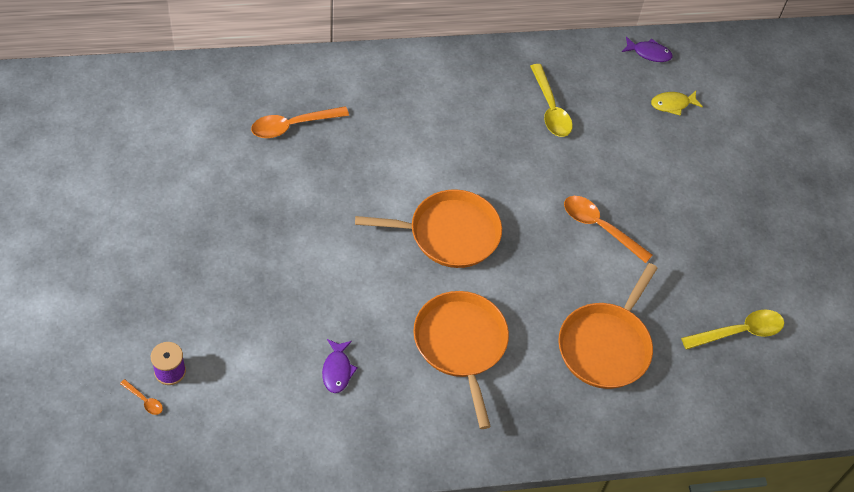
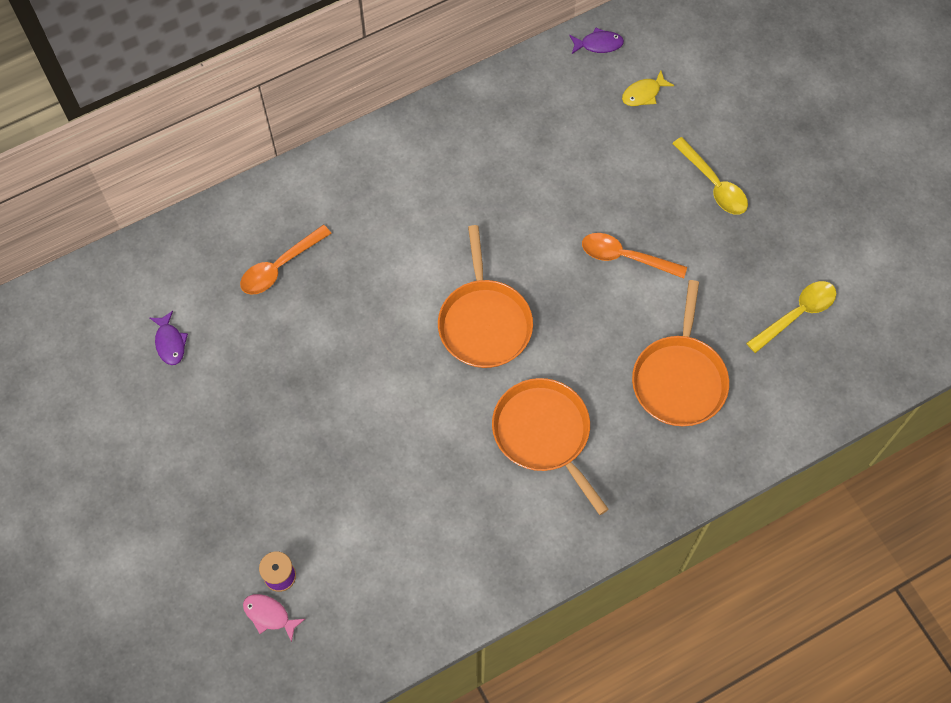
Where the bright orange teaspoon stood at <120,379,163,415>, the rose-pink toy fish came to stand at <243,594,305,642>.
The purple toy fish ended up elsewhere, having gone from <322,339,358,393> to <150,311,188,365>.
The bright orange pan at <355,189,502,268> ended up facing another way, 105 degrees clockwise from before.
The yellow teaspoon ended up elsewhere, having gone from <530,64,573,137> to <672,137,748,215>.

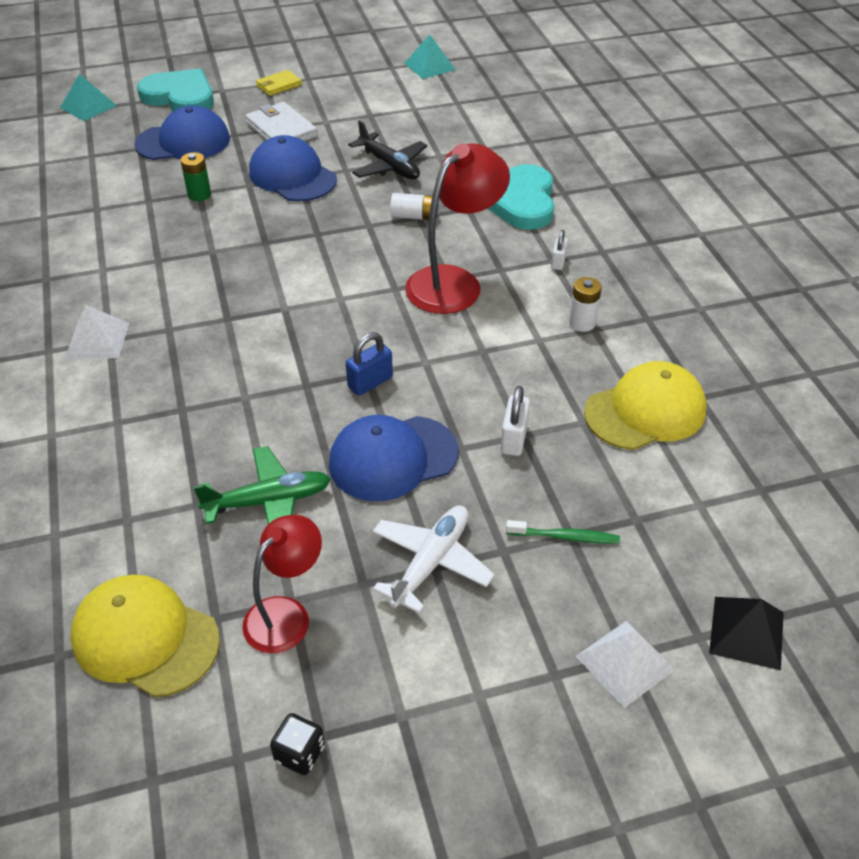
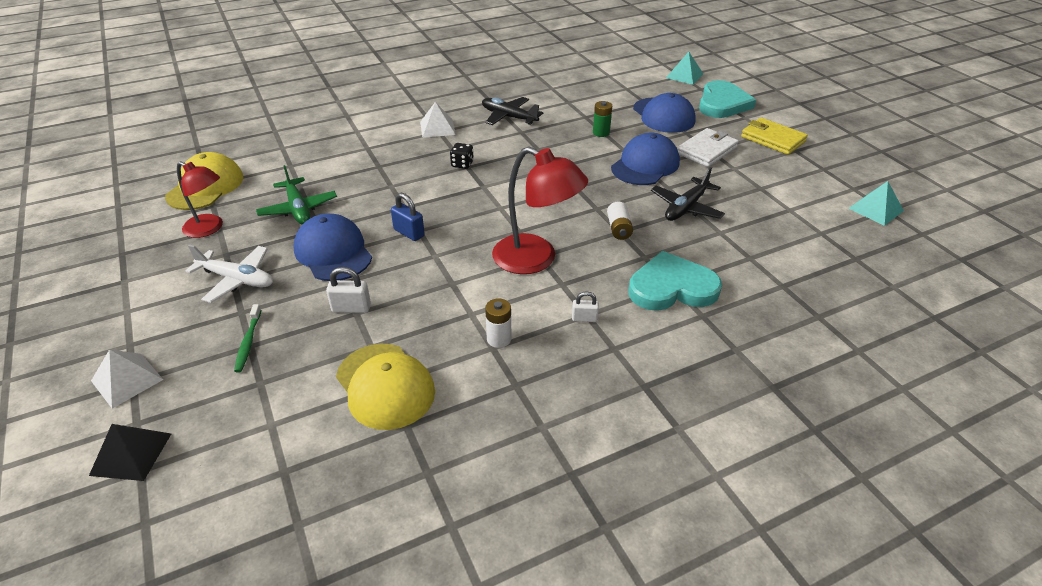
The size of the yellow card wallet at <256,70,302,96> changed by a factor of 1.61.
The black game die ended up elsewhere, having gone from <270,713,325,775> to <450,143,474,169>.
The second view gained the black plane at <482,97,543,125>.

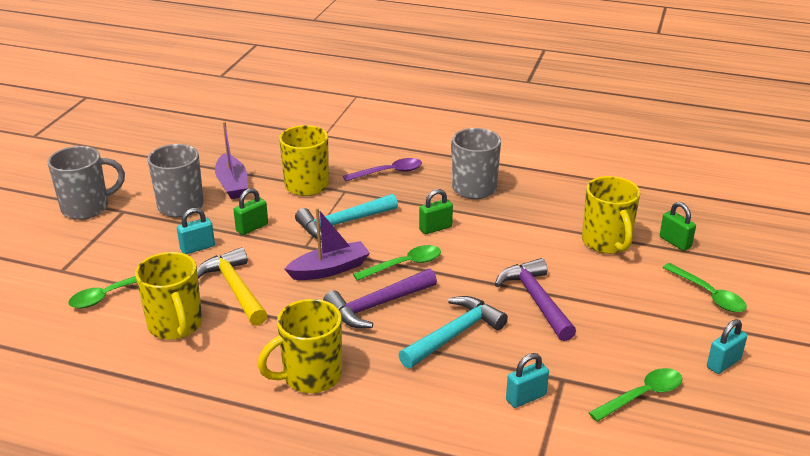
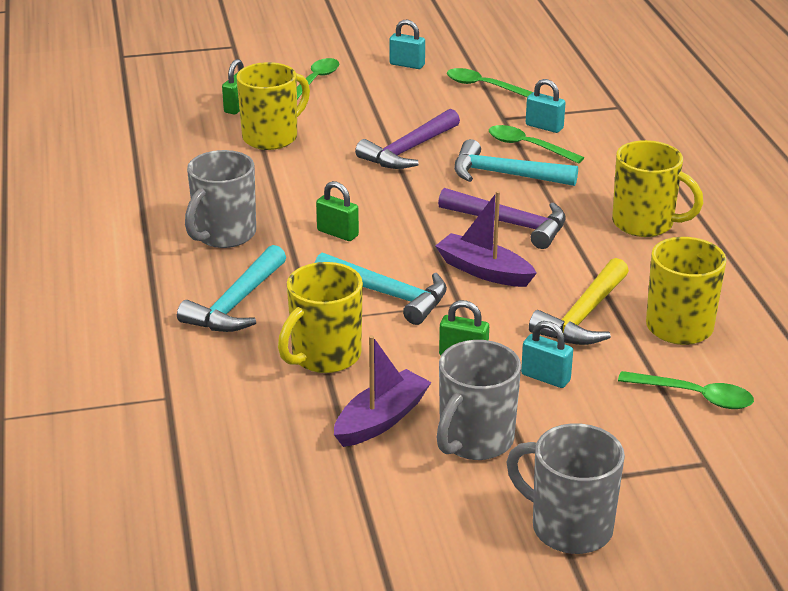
Where the purple teaspoon stood at <343,158,422,182>, the aqua hammer came to stand at <177,245,286,332>.
The leaf-green teaspoon ended up elsewhere, having gone from <353,245,441,281> to <489,125,584,164>.

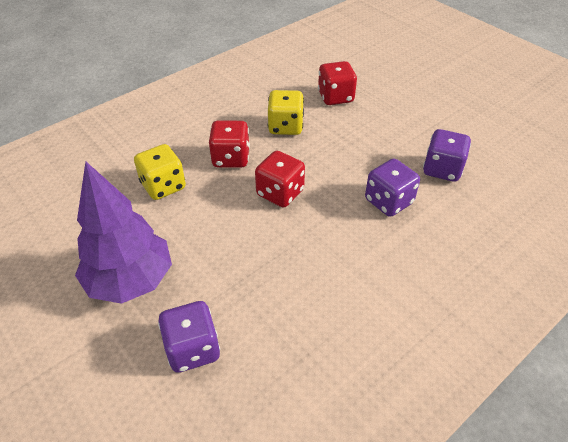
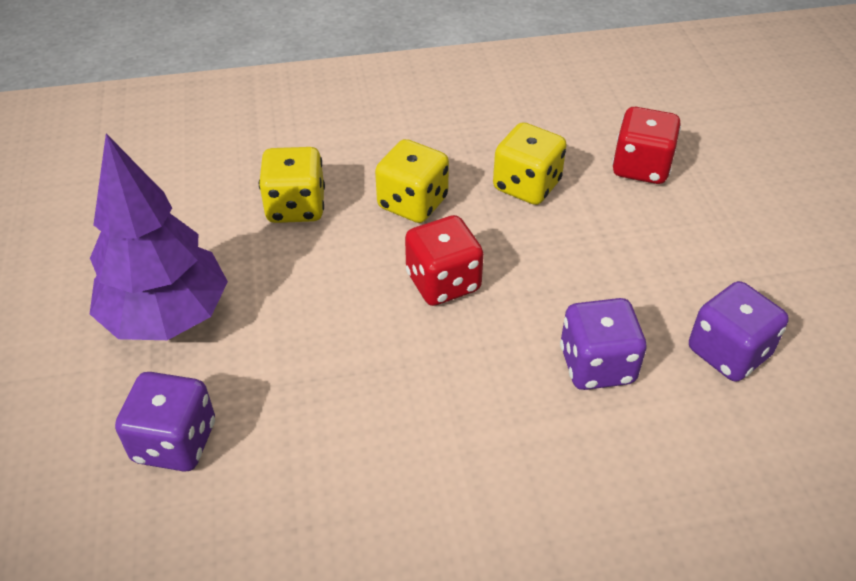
What was the red game die at <209,120,250,168> turned into the yellow game die at <375,139,449,223>.

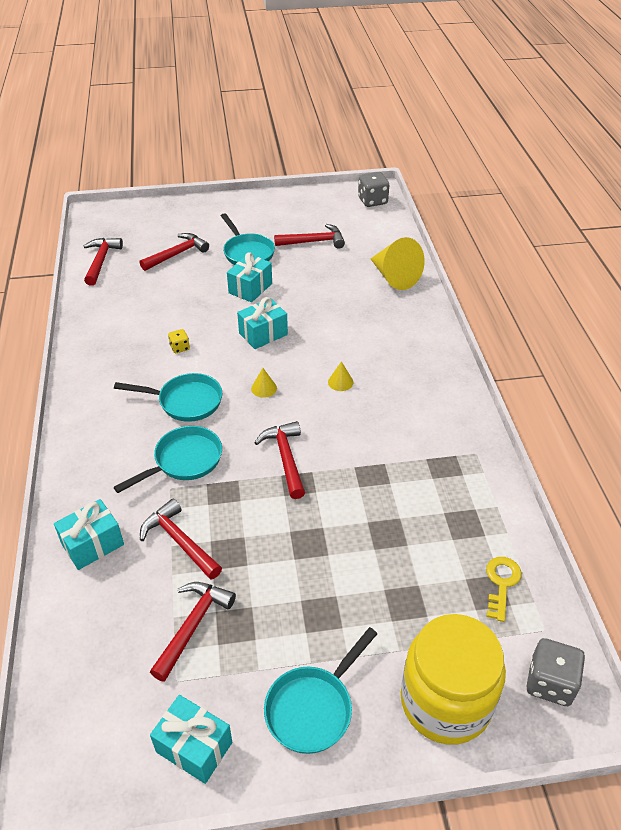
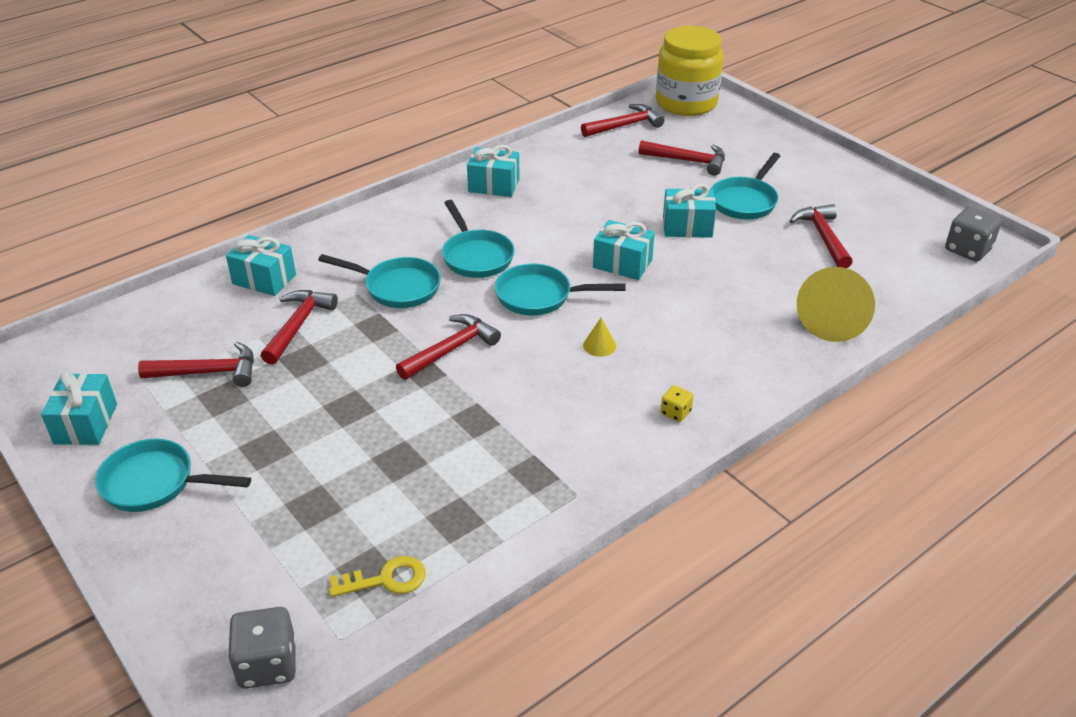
The yellow game die ended up elsewhere, having gone from <168,329,190,353> to <661,385,693,422>.
Where the yellow cone stood at <251,368,277,398>, the aqua pan came to stand at <495,264,626,316>.
The red hammer at <274,224,345,249> ended up facing another way, 150 degrees counterclockwise from before.
The yellow jar ended up elsewhere, having gone from <401,614,506,745> to <656,26,724,116>.
The second view gained the aqua wrapped gift at <467,145,520,197>.

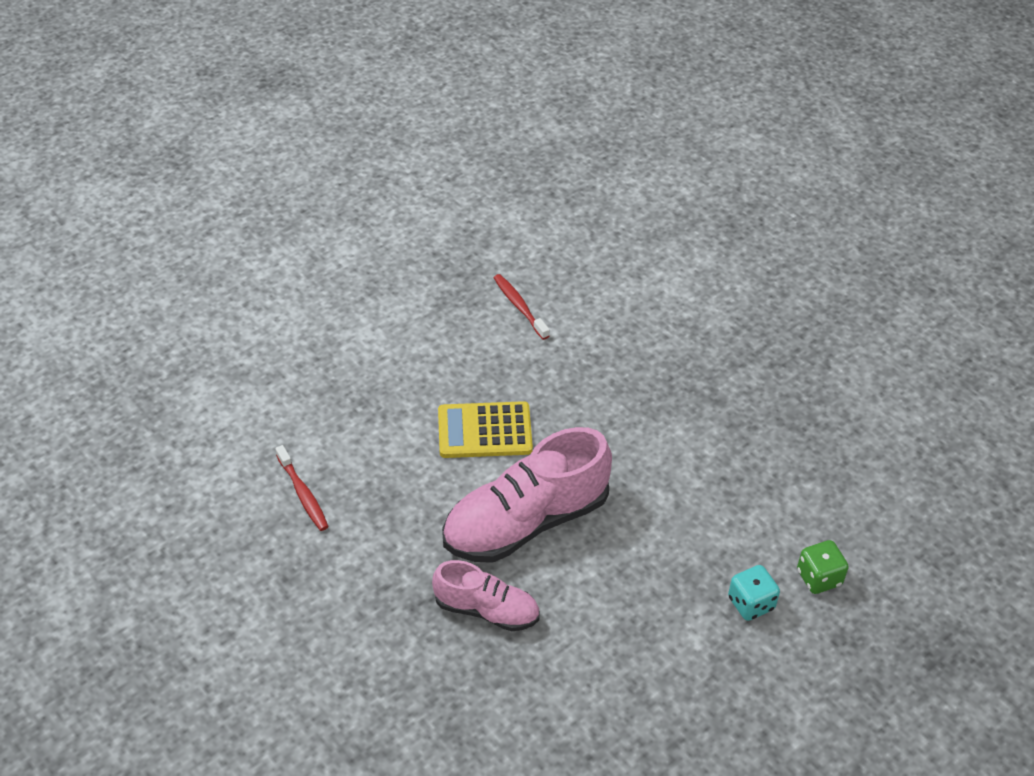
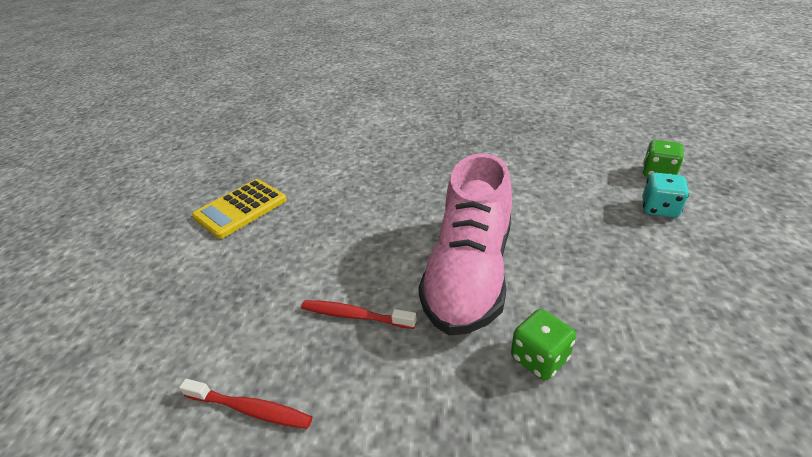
Where the rose-pink sneaker stood at <432,560,540,631>, the leaf-green game die came to stand at <511,309,576,381>.
The yellow pocket calculator ended up elsewhere, having gone from <438,401,533,458> to <192,179,287,239>.
The red tooth brush ended up elsewhere, having gone from <494,274,549,340> to <301,300,417,329>.

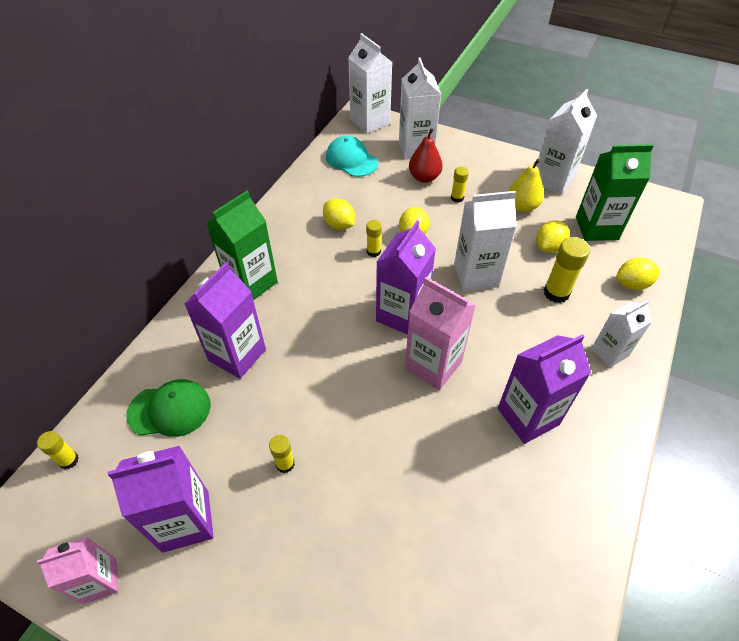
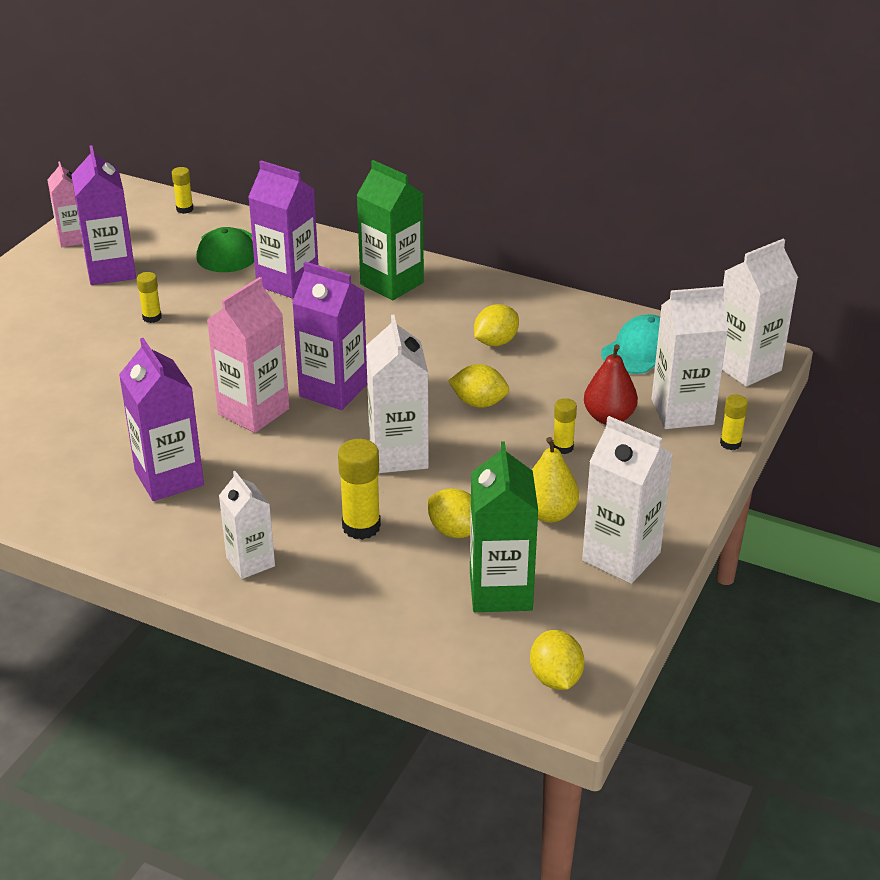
The yellow glue ended up elsewhere, having gone from <366,220,382,257> to <720,395,748,450>.
The yellow toy lemon ended up elsewhere, having gone from <616,257,661,290> to <530,630,584,690>.

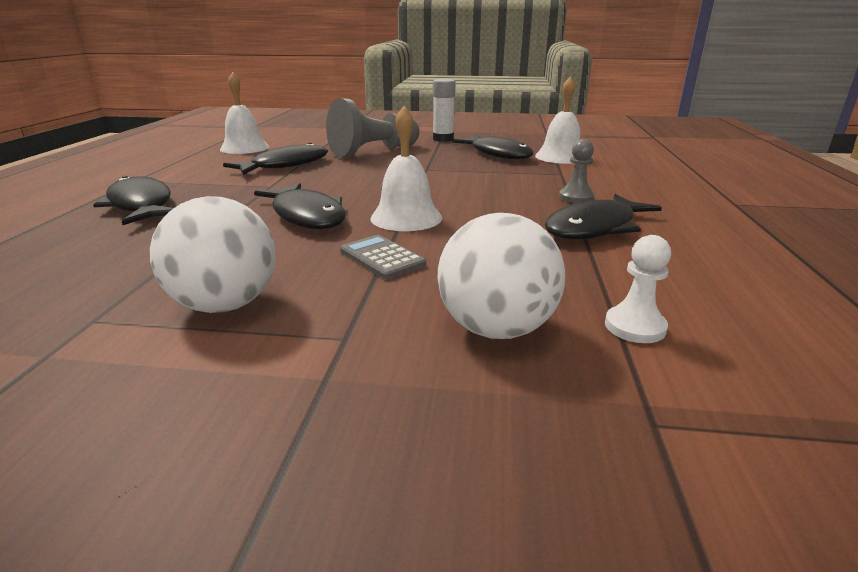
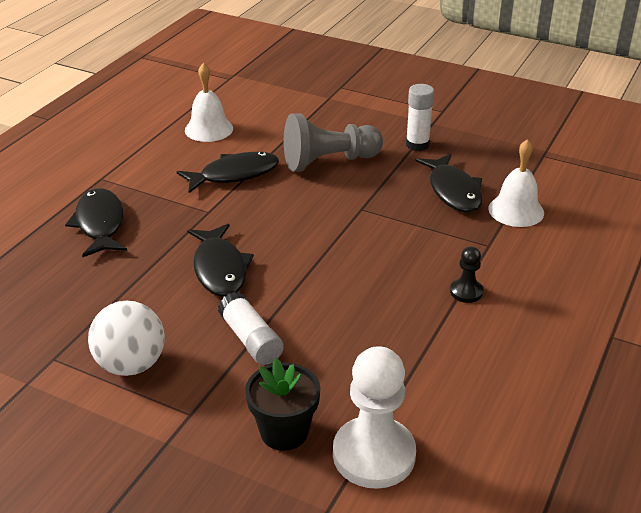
Where the grey pocket calculator stood at <340,235,426,279>, the snow-white glue came to stand at <218,292,284,365>.
The second view lost the snow-white bell at <370,106,442,231>.
Where the snow-white sphere stood at <438,213,566,339>, the black potted plant came to stand at <245,358,321,451>.
The second view lost the black toy fish at <545,194,662,239>.
What was the grey game pawn at <559,139,595,203> turned into the black game pawn at <450,246,483,303>.
The size of the snow-white game pawn at <605,235,671,343> changed by a factor of 2.08.

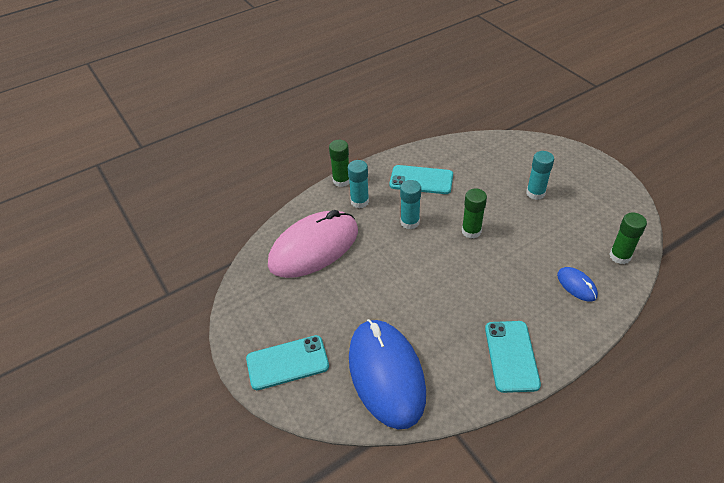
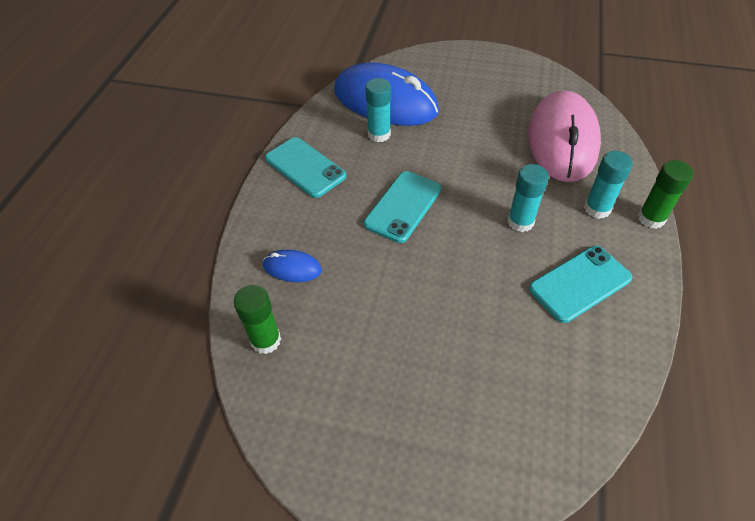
The aqua mobile phone ended up elsewhere, having gone from <246,335,329,390> to <364,171,442,243>.
The second view lost the leaf-green glue at <462,189,487,239>.
The aqua glue ended up elsewhere, having gone from <526,151,554,200> to <365,78,391,142>.

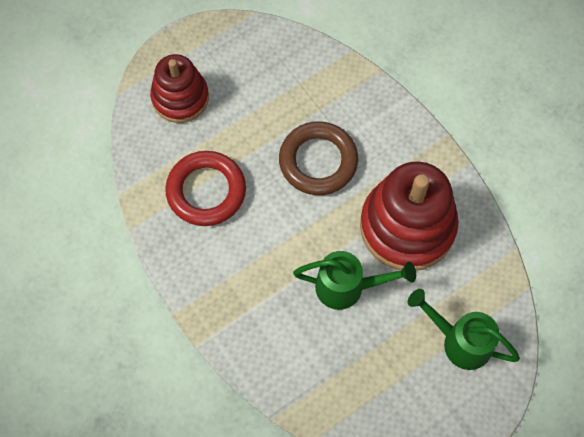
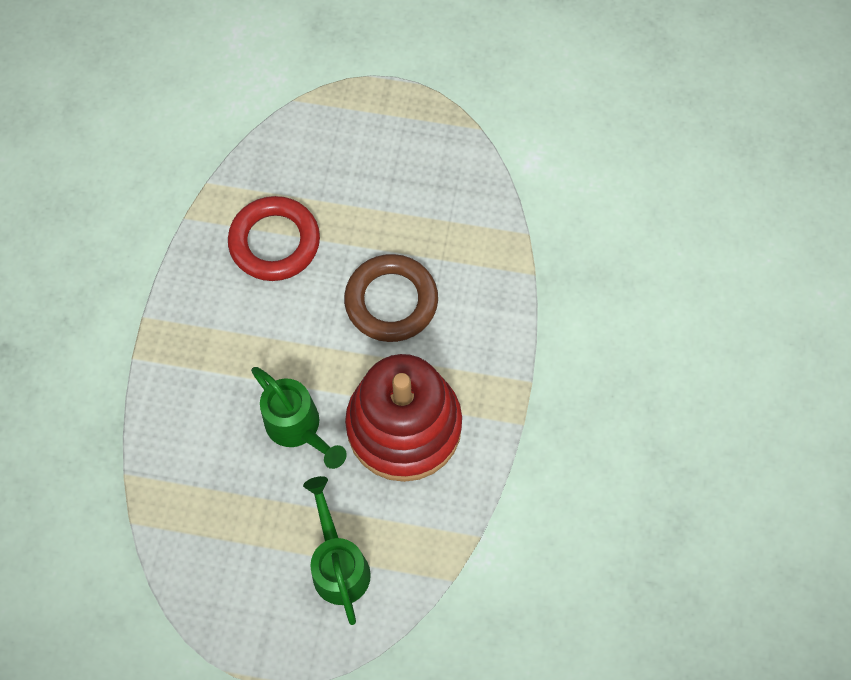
The second view lost the red stacking rings at <150,54,209,123>.

